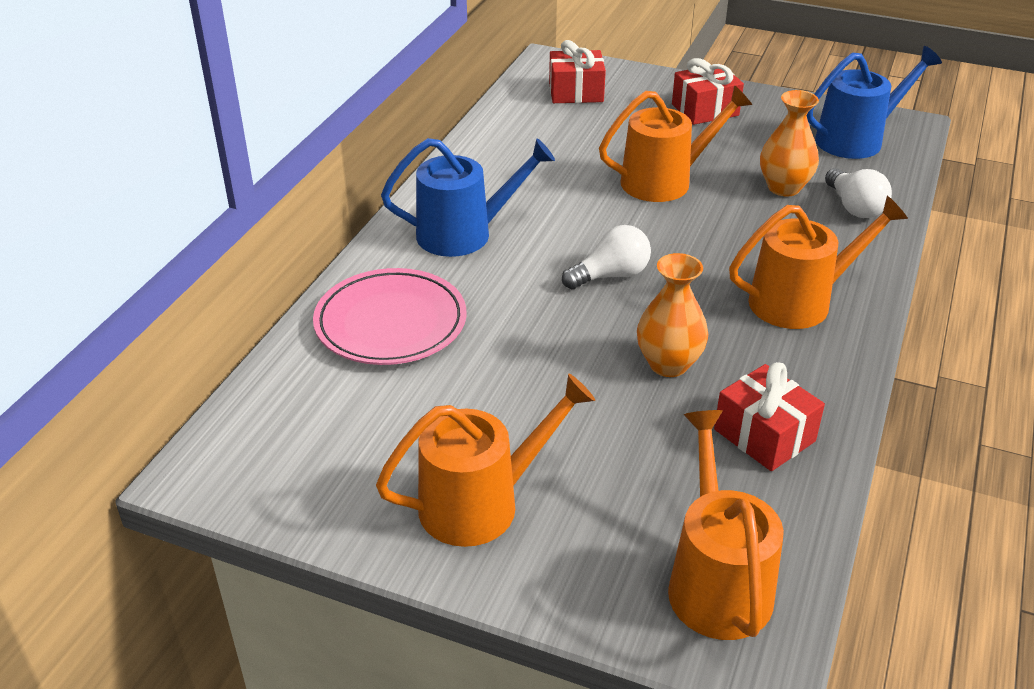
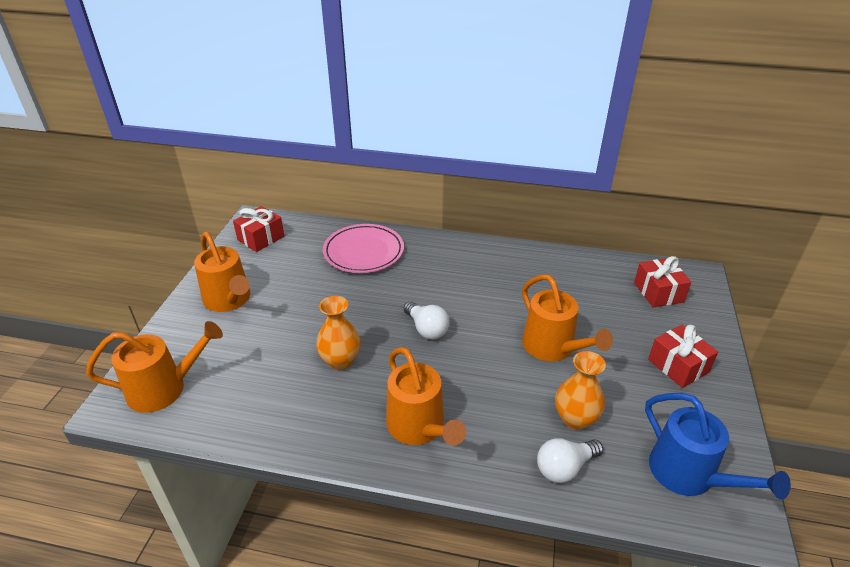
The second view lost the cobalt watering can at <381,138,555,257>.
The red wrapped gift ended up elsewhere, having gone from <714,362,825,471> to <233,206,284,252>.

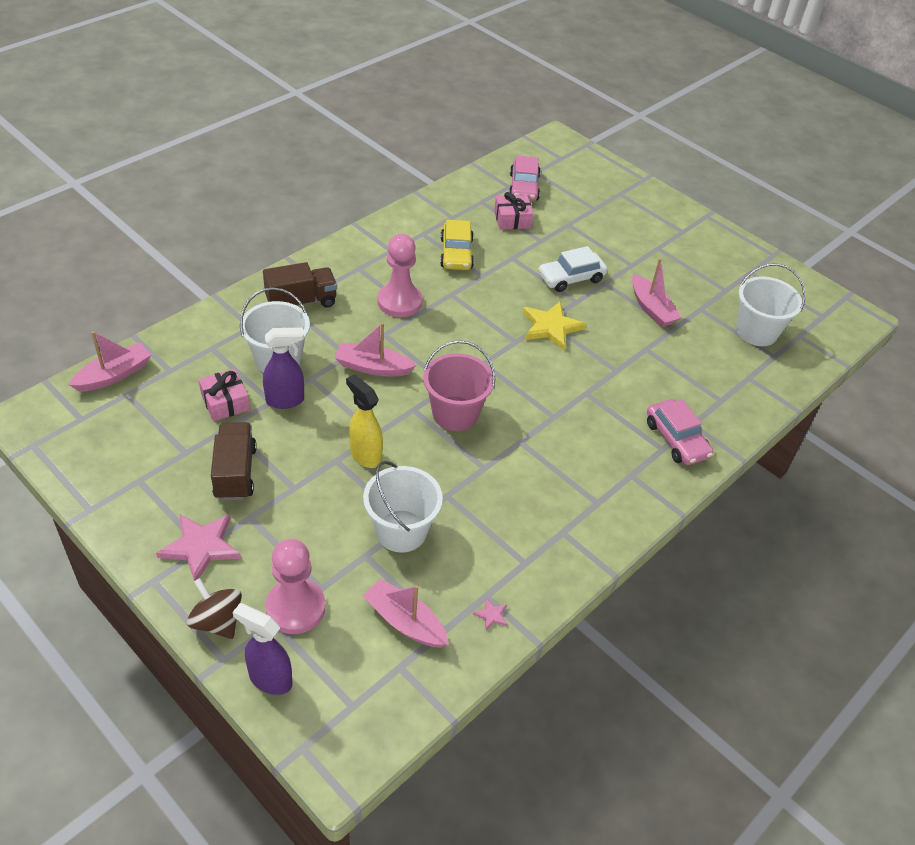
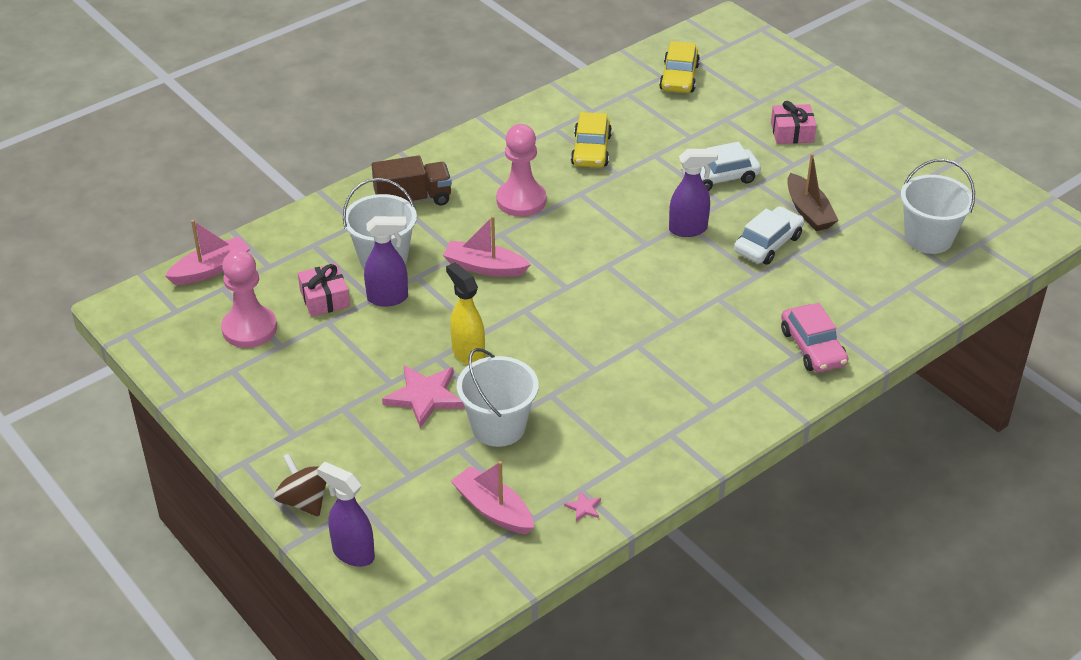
The rose-pink star shape ended up elsewhere, having gone from <156,514,241,581> to <382,366,465,428>.
The second view lost the dark brown truck at <211,422,257,500>.
The rose-pink game pawn ended up elsewhere, having gone from <265,539,326,634> to <221,249,277,348>.
The second view lost the rose-pink bucket at <423,340,496,431>.
The rose-pink wrapped gift ended up elsewhere, having gone from <494,192,534,230> to <771,101,817,144>.
What was the rose-pink automobile at <509,155,541,201> turned into the yellow automobile at <659,41,700,93>.
Where the yellow star shape stood at <523,301,586,350>, the purple sprayer came to stand at <669,149,718,237>.
What was the rose-pink sailboat at <632,258,682,327> turned into the dark brown sailboat at <787,153,839,231>.
The second view gained the snow-white automobile at <734,206,804,265>.

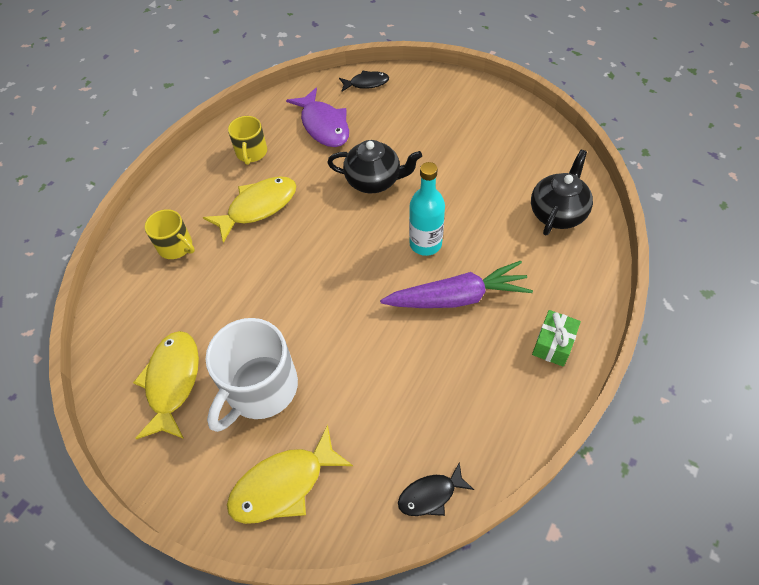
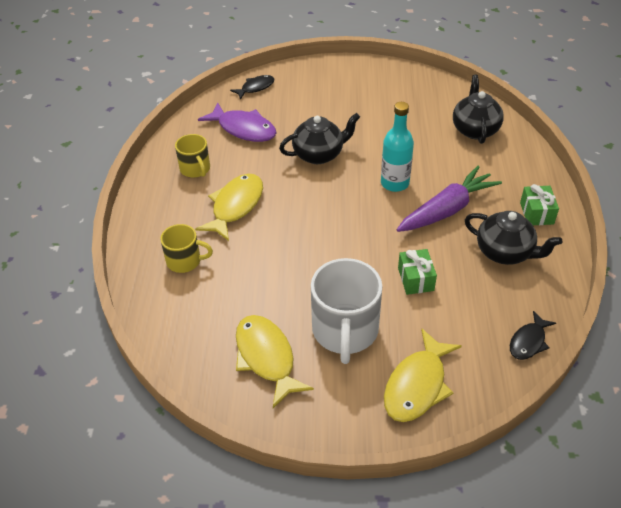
The second view gained the leaf-green wrapped gift at <398,249,437,295>.
The second view gained the black teapot at <465,211,562,265>.

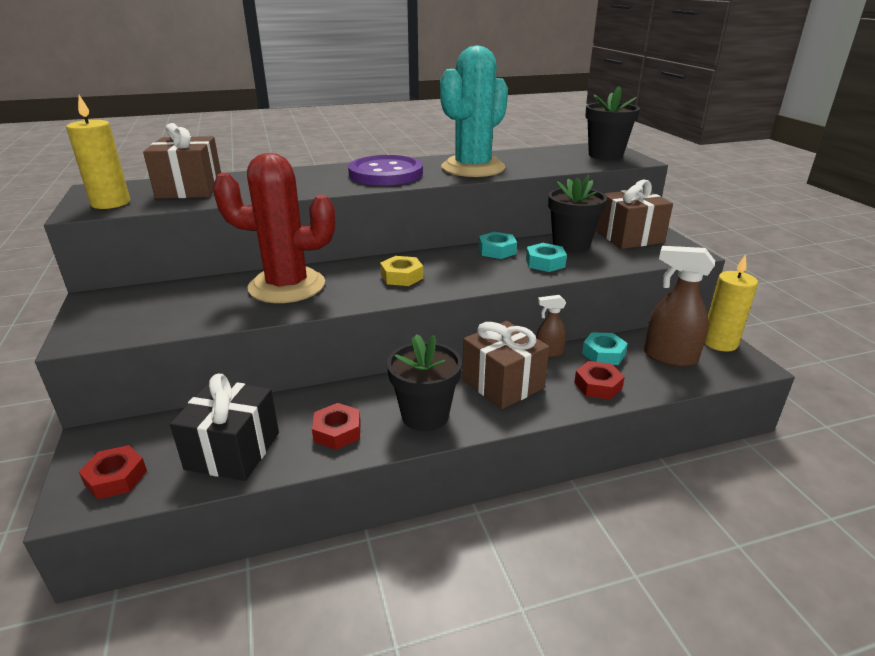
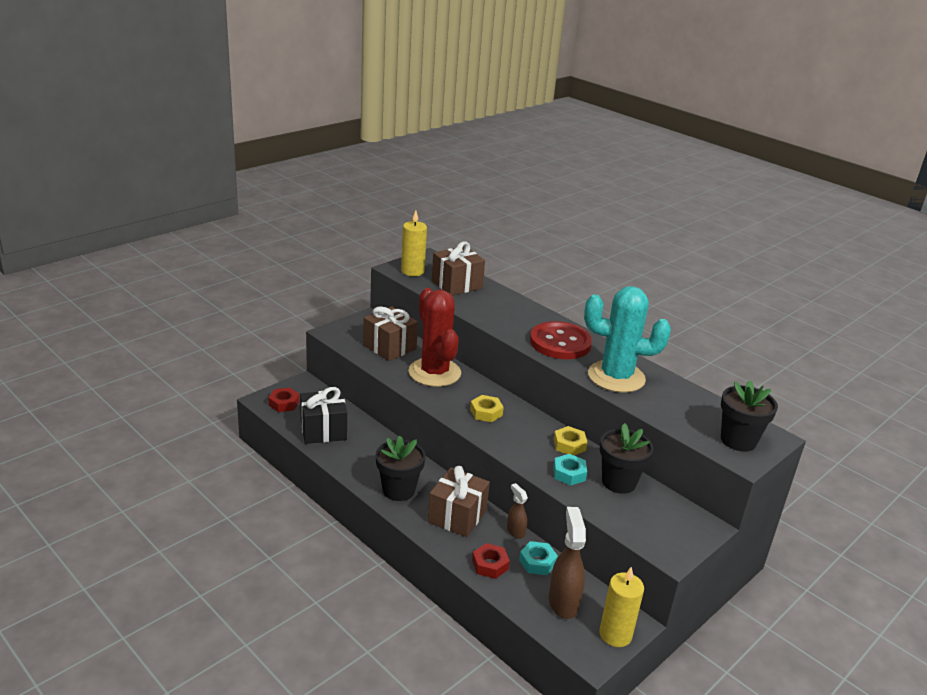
The second view lost the red hexagon nut at <312,403,361,450>.
What was the purple button at <348,155,423,185> turned into the red button at <530,321,592,359>.
What was the aqua hexagon nut at <478,232,517,259> turned into the yellow hexagon nut at <554,426,587,455>.
The dark brown wrapped gift ended up elsewhere, having gone from <596,180,673,249> to <363,306,418,361>.

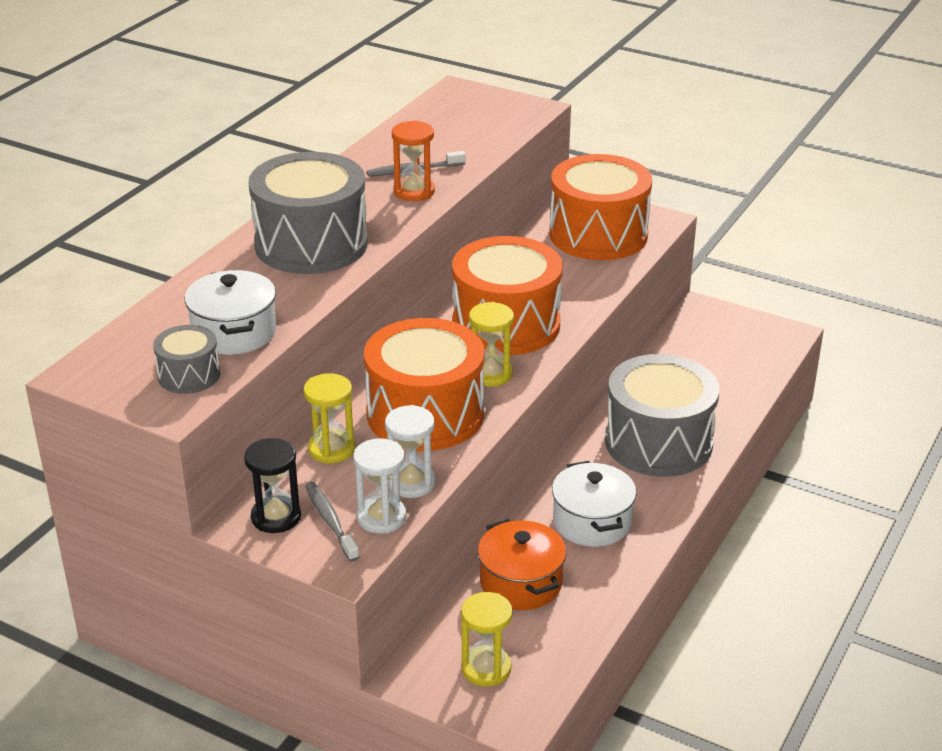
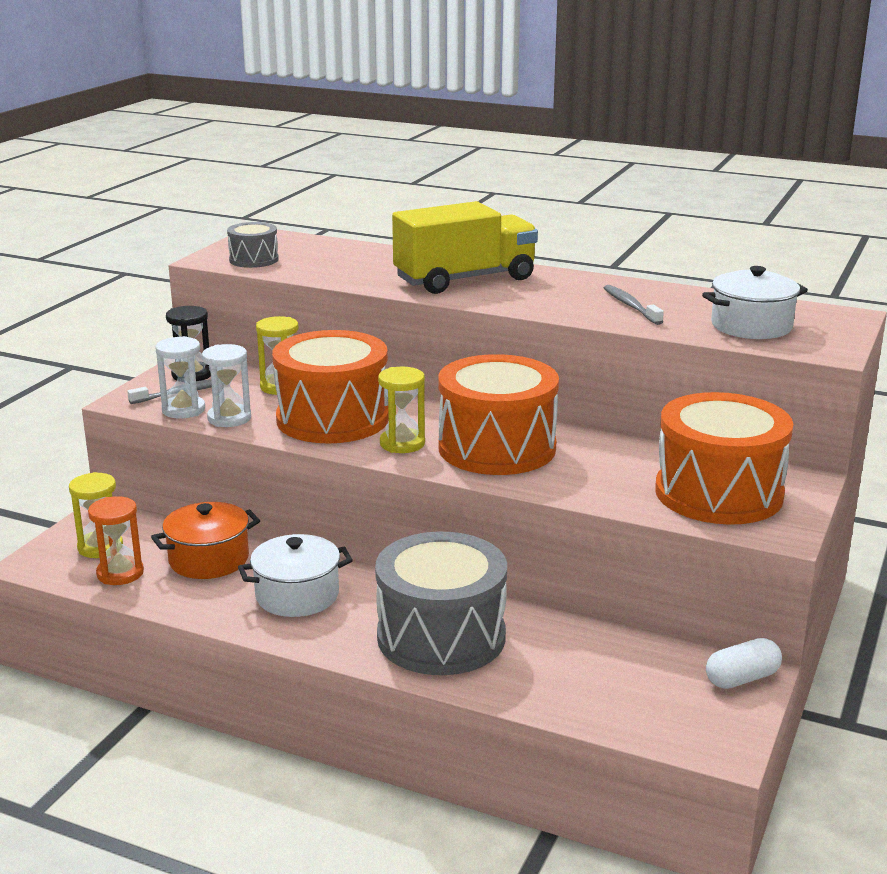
The snow-white stockpot ended up elsewhere, having gone from <185,270,276,355> to <702,266,808,339>.
Where the grey toy drum stood at <248,152,368,274>, the yellow truck came to stand at <392,201,538,294>.
The bright orange sandglass ended up elsewhere, having gone from <392,121,435,201> to <88,496,144,585>.
The second view gained the snow-white pill at <706,638,782,689>.

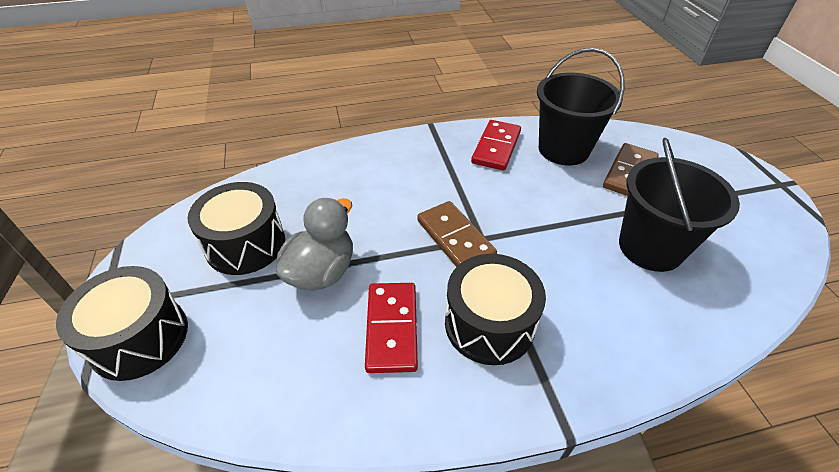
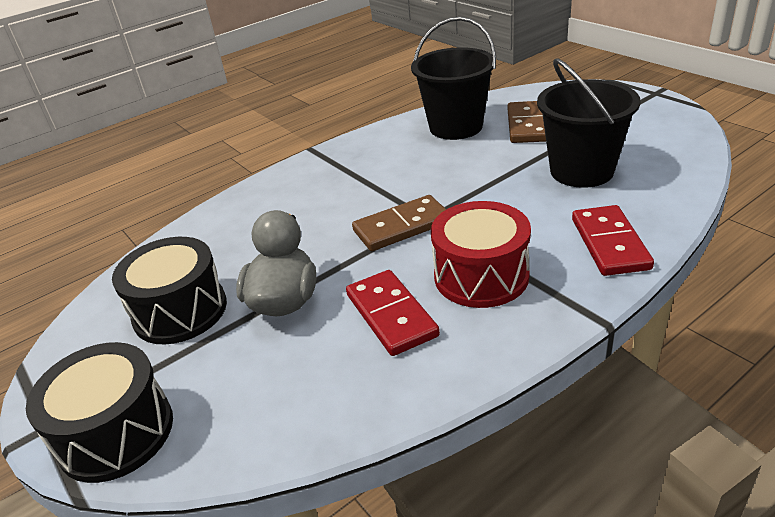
The dark brown domino piece at <417,201,497,267> ended up facing another way, 60 degrees counterclockwise from before.
What was the black toy drum at <445,254,546,365> turned into the red toy drum at <431,201,531,308>.
The red domino piece ended up elsewhere, having gone from <471,120,521,171> to <572,205,654,276>.

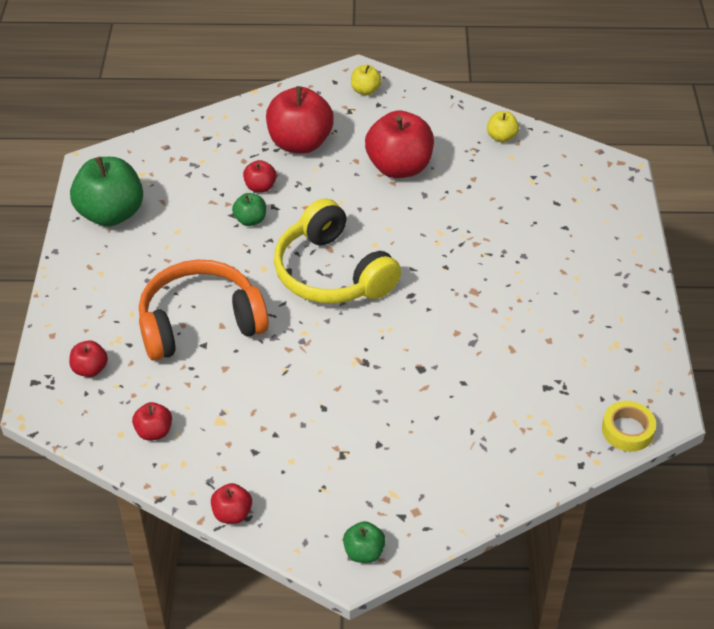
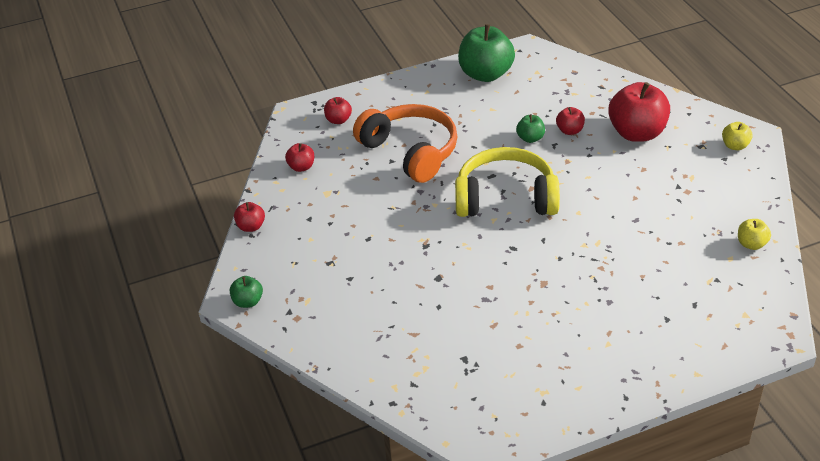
The yellow headset at <274,198,401,304> ended up facing another way, 60 degrees clockwise from before.
The second view lost the red apple at <365,110,434,178>.
The second view lost the yellow tape at <602,401,656,451>.

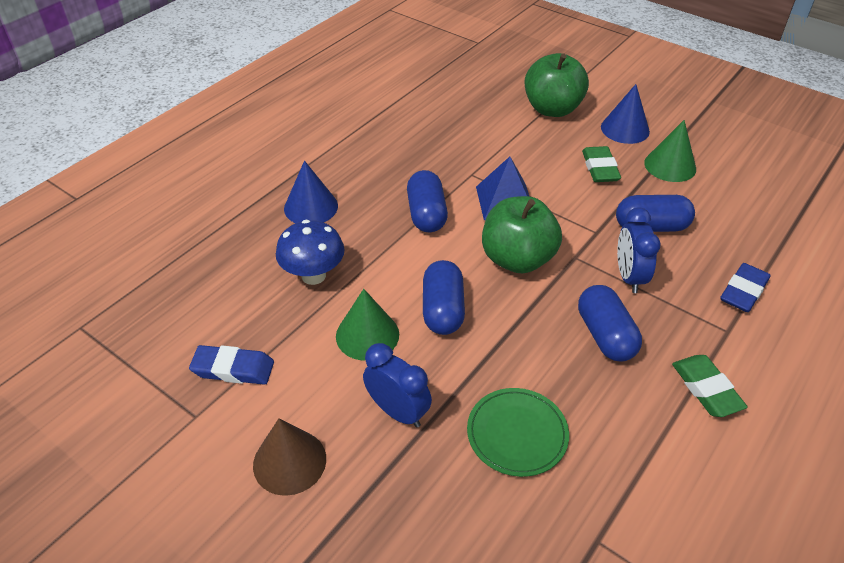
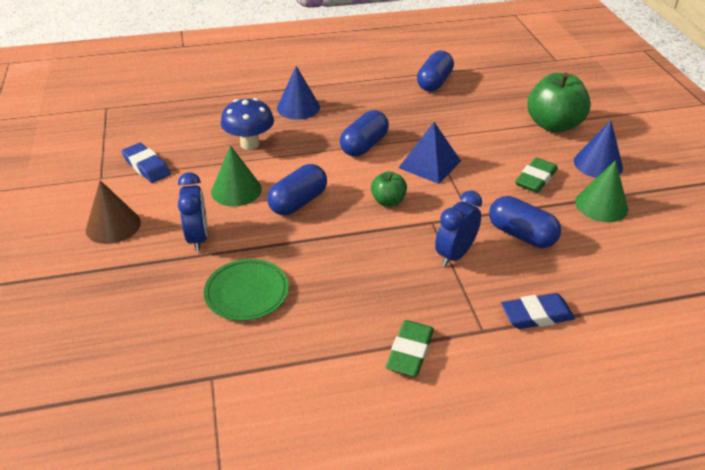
The size of the leaf-green apple at <482,196,562,273> changed by a factor of 0.52.
The cobalt pill ended up elsewhere, having gone from <578,285,642,362> to <417,51,454,91>.

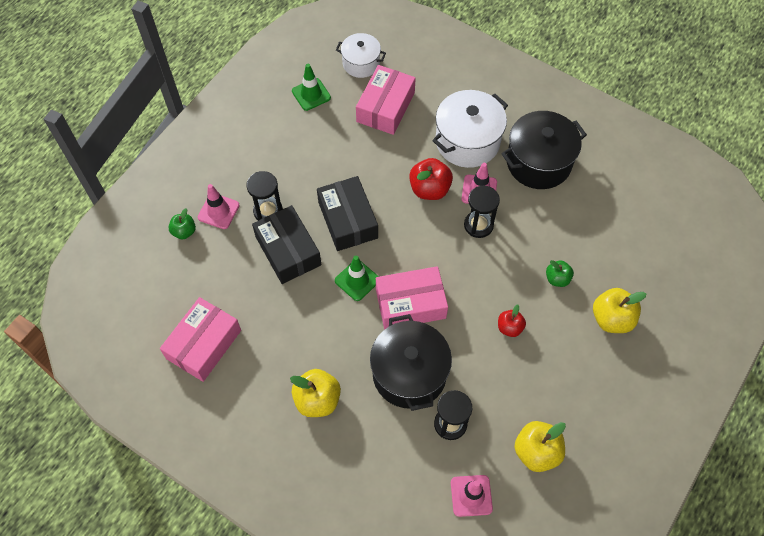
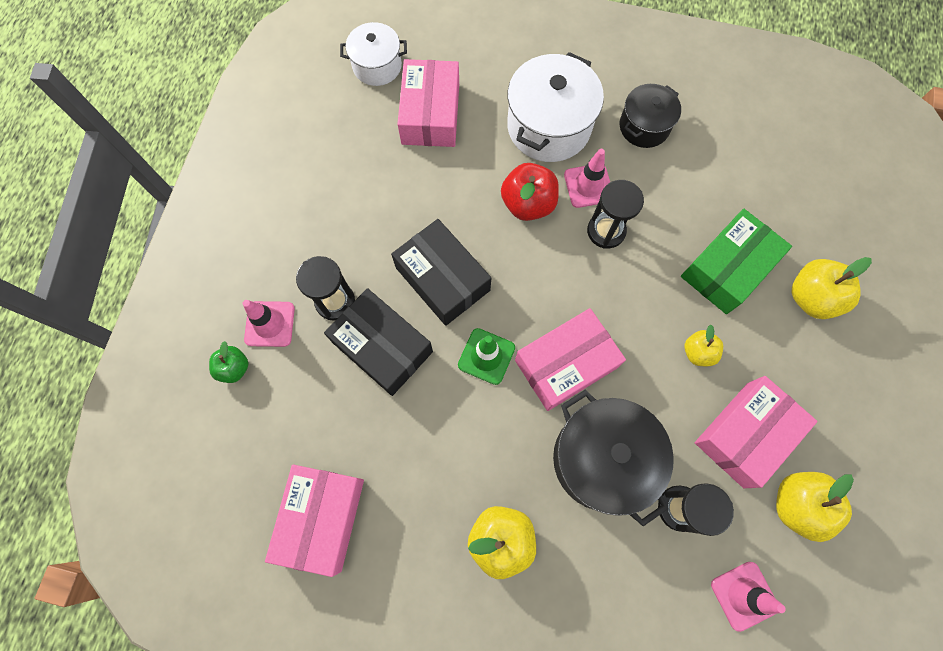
The second view lost the leaf-green road cone at <292,64,331,111>.
What was the red apple at <498,305,526,337> turned into the yellow apple at <684,325,723,366>.
The size of the black stockpot at <501,111,587,189> changed by a factor of 0.61.
Where the leaf-green apple stood at <546,260,574,287>, the leaf-green package came to stand at <681,209,792,314>.
The second view gained the rose-pink package at <695,376,817,488>.

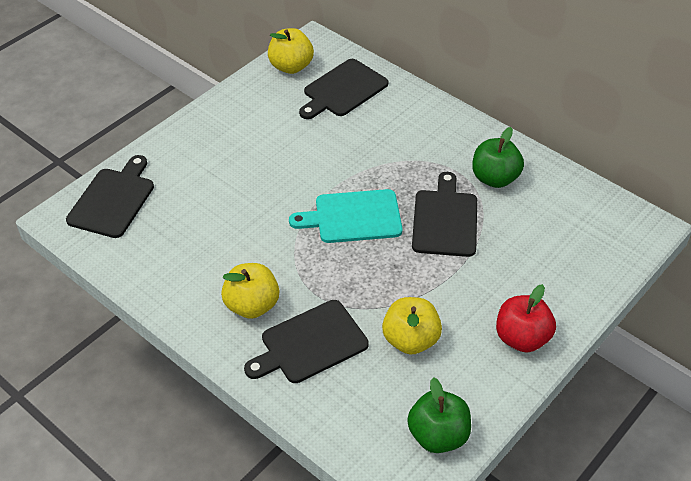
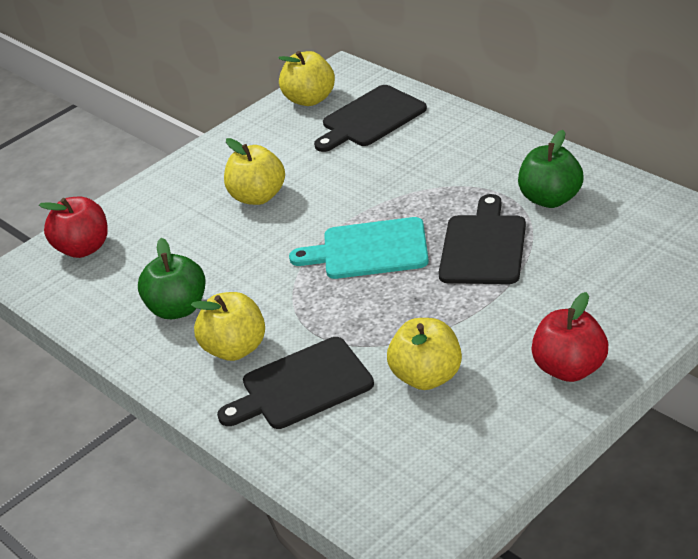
Where the black cutting board stood at <66,155,154,238>, the red apple came to stand at <39,197,108,258>.
The leaf-green apple ended up elsewhere, having gone from <407,377,471,453> to <138,238,206,319>.
The second view gained the yellow apple at <224,138,285,205>.

